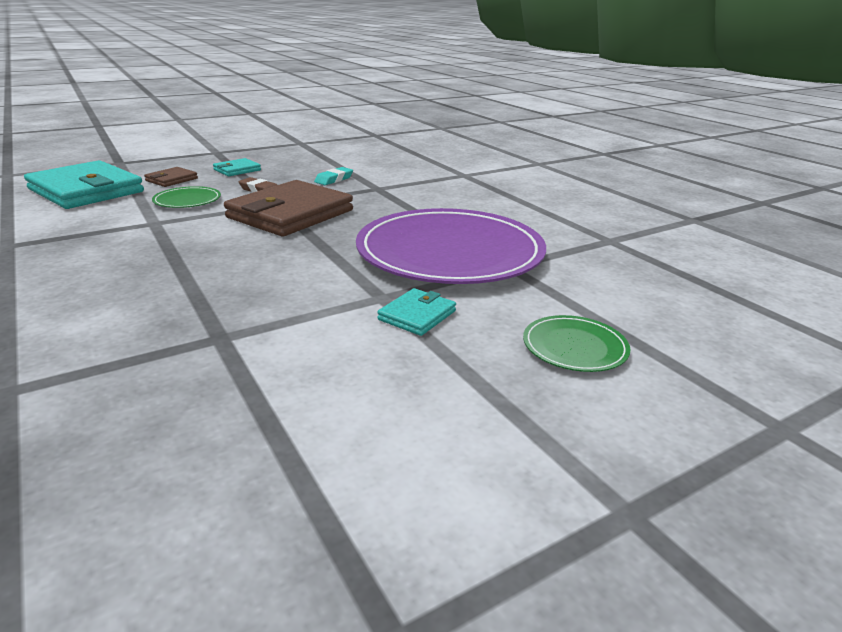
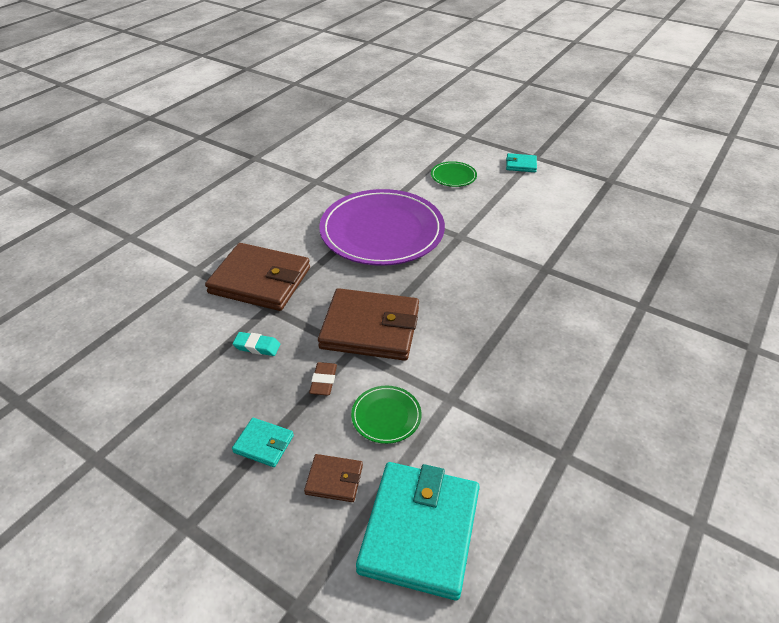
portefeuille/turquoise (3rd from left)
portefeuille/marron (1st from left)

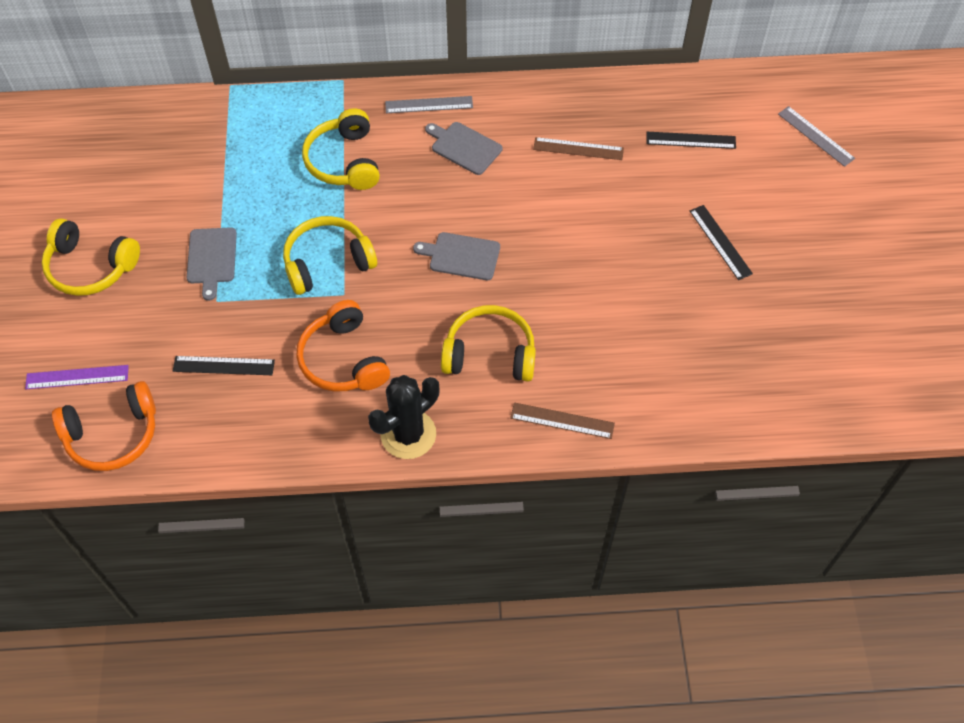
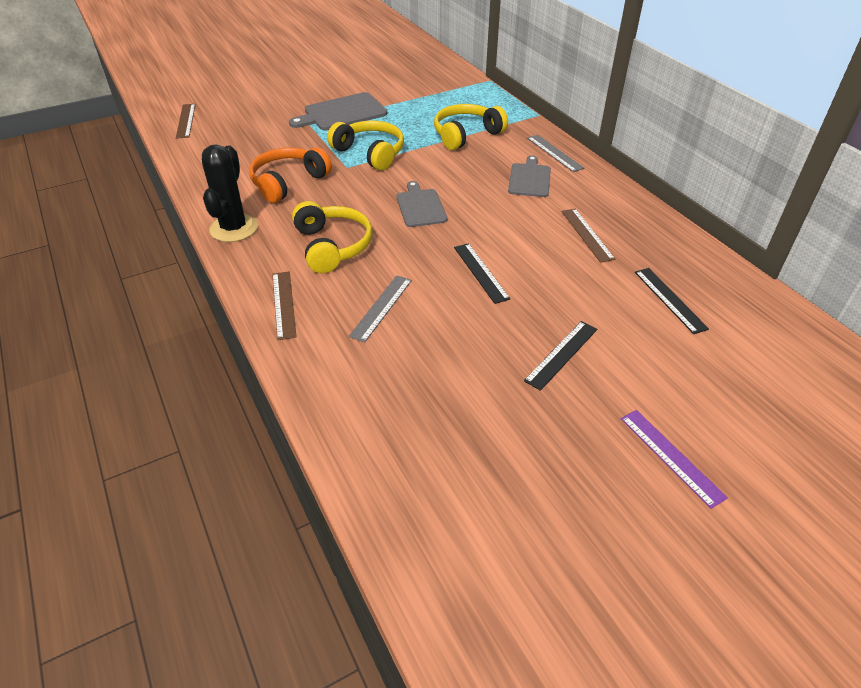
règle/violet
casque audio/jaune (1st from left in the first image)
règle/marron (1st from left)
règle/noir (1st from left)
planche à découper/gris (1st from left)
cactus/noir
règle/gris (1st from left)

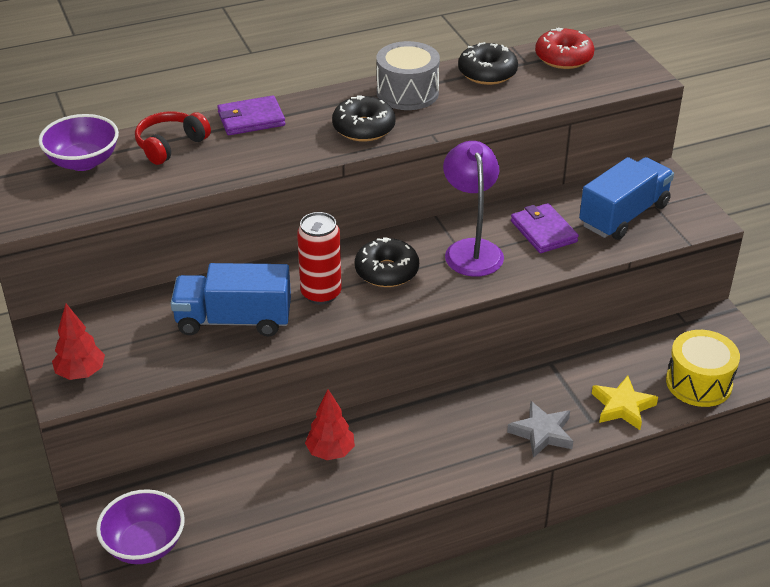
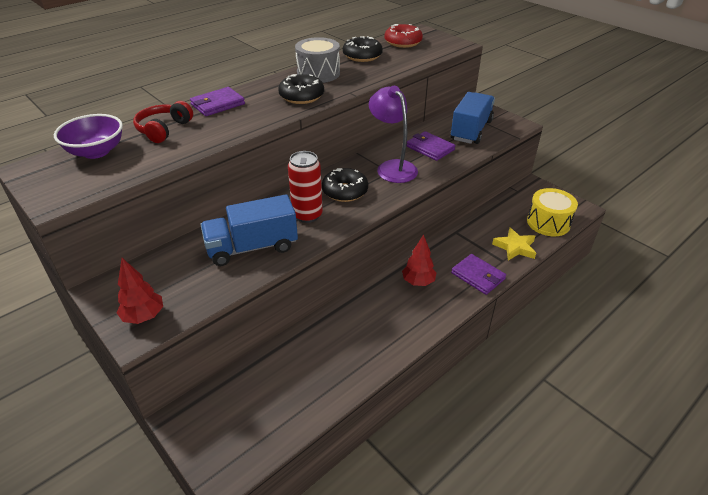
bol/violet (2nd from left in the first image)
arbre/rouge (2nd from left)
portefeuille/violet (3rd from left)

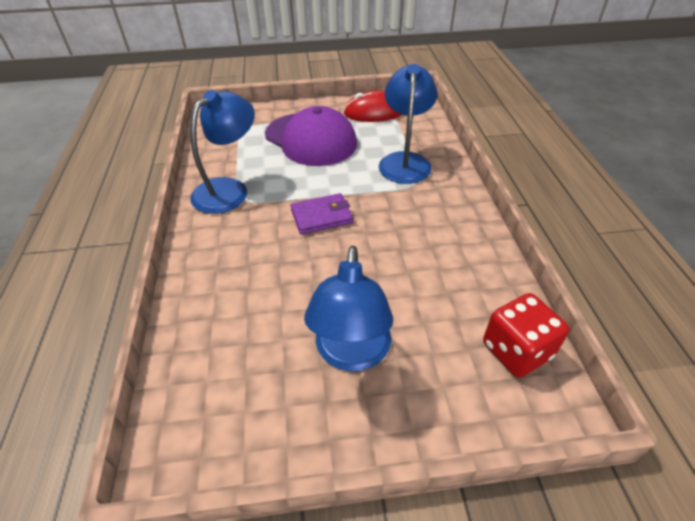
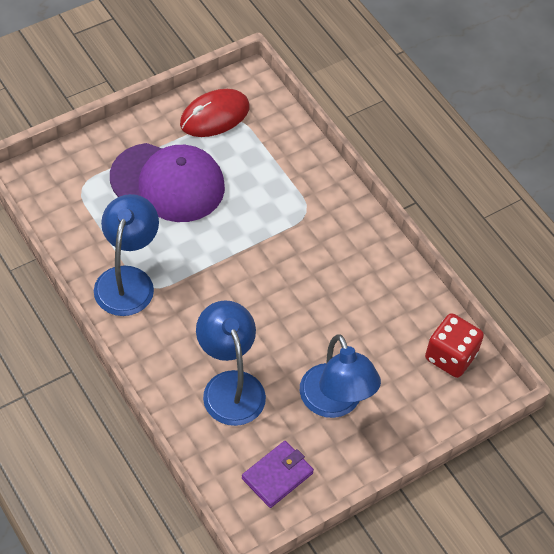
portefeuille/violet
lampe/bleu (2nd from left)

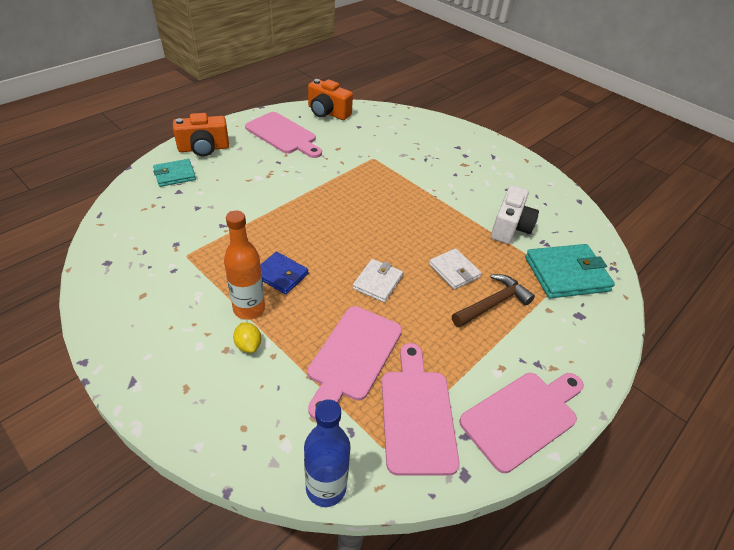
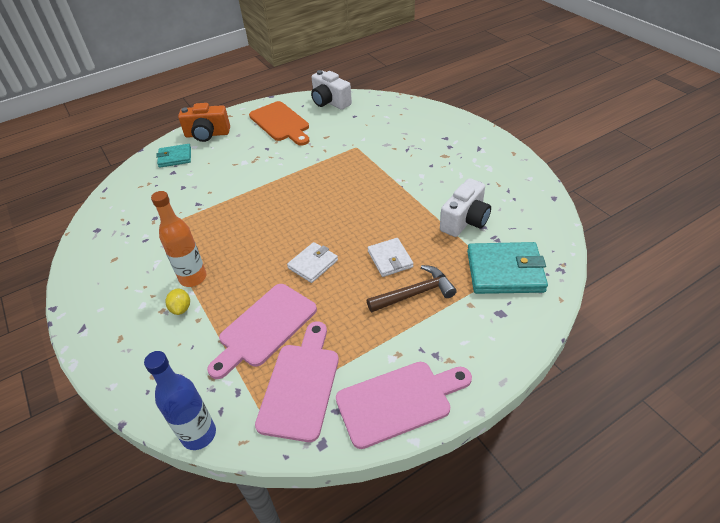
planche à découper/orange
portefeuille/bleu
appareil photo/blanc (1st from left)

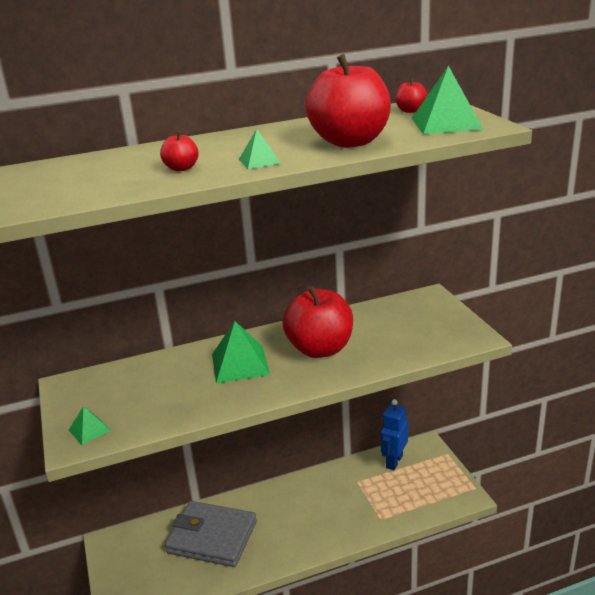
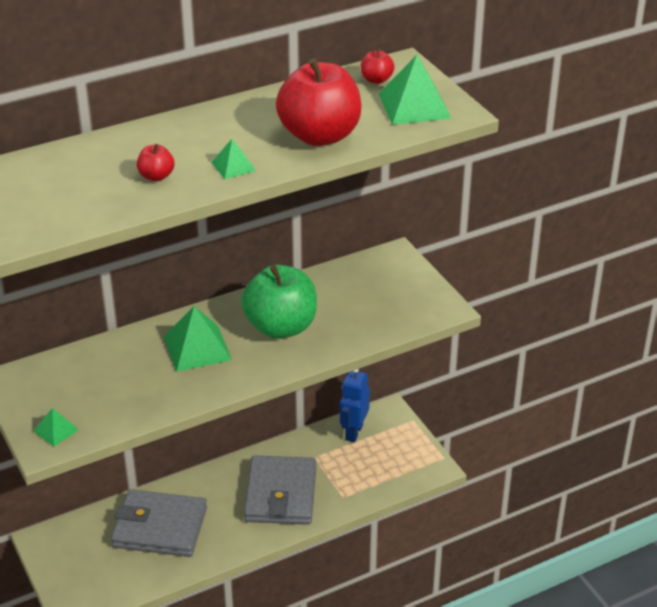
pomme/vert
portefeuille/gris (2nd from left)

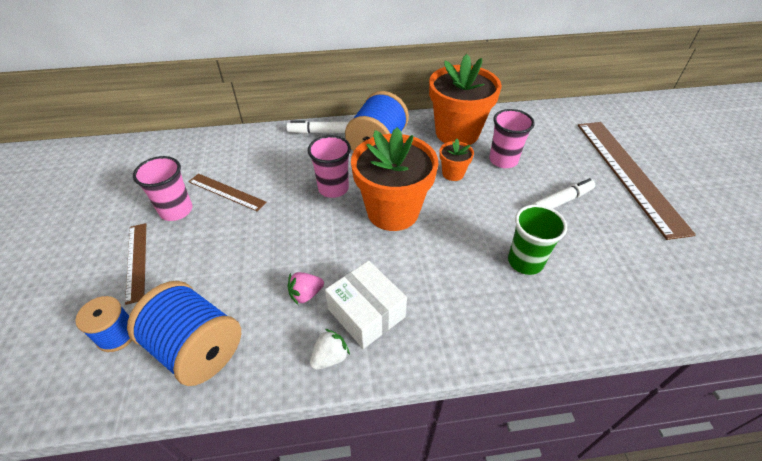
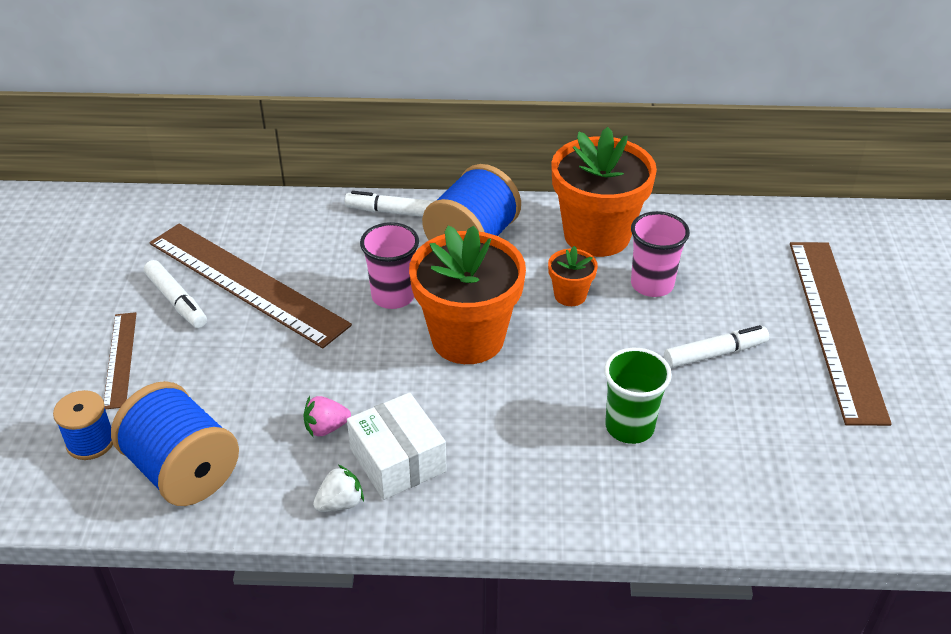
feutre/blanc (1st from left)
règle/marron (2nd from left)

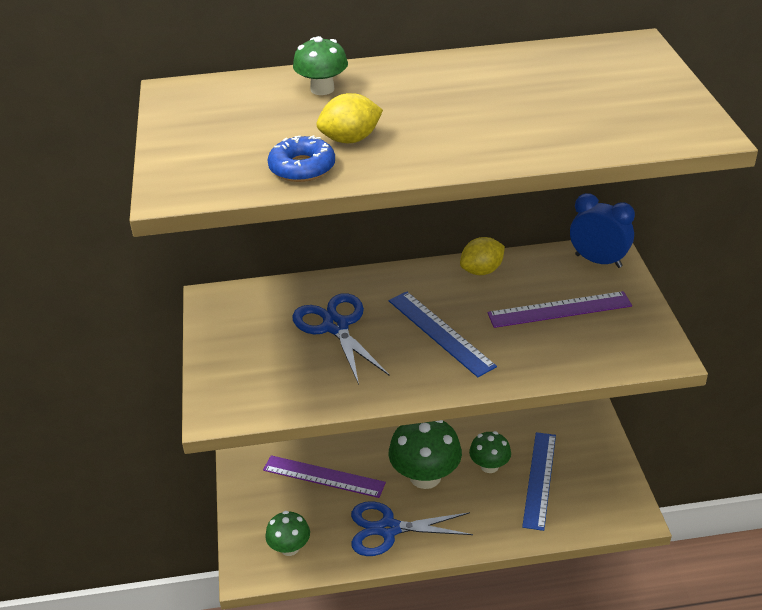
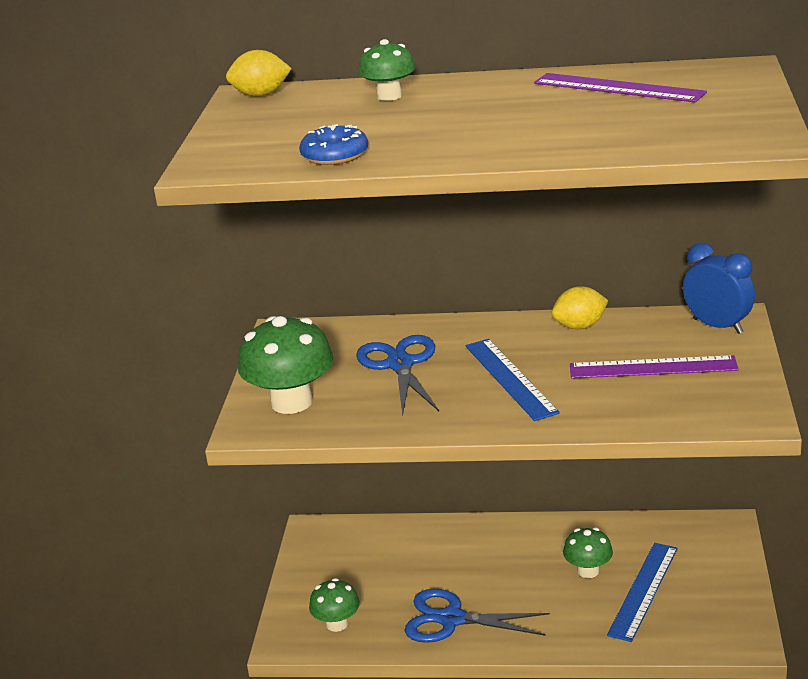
règle/violet (1st from left)
citron/jaune (1st from left)
champignon/vert (1st from left)

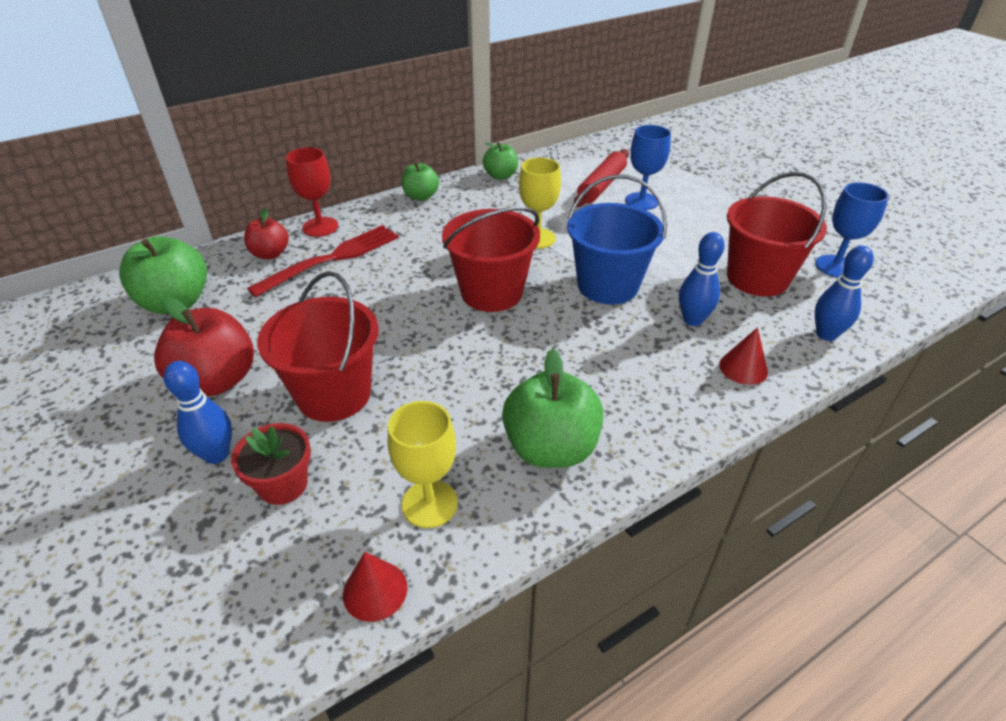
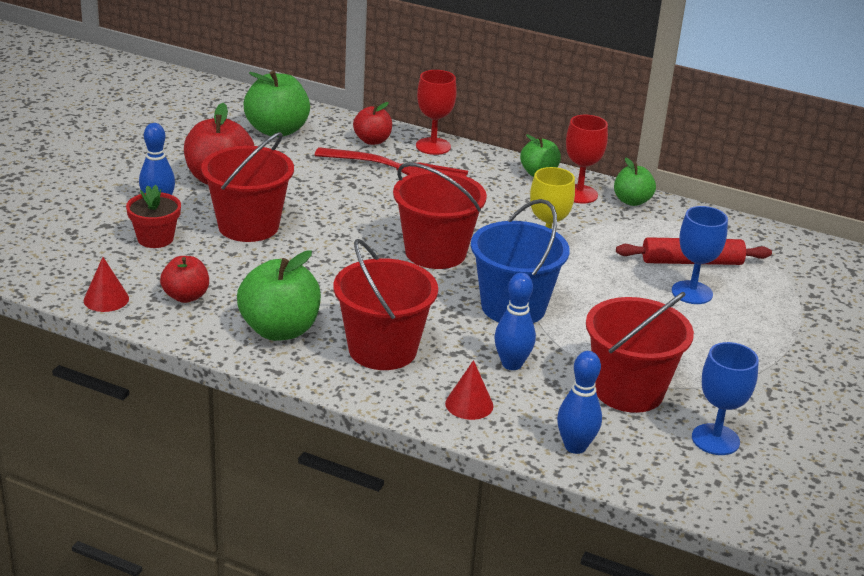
pomme/rouge (1st from left)
seau/rouge (2nd from left)
verre à pied/rouge (2nd from left)

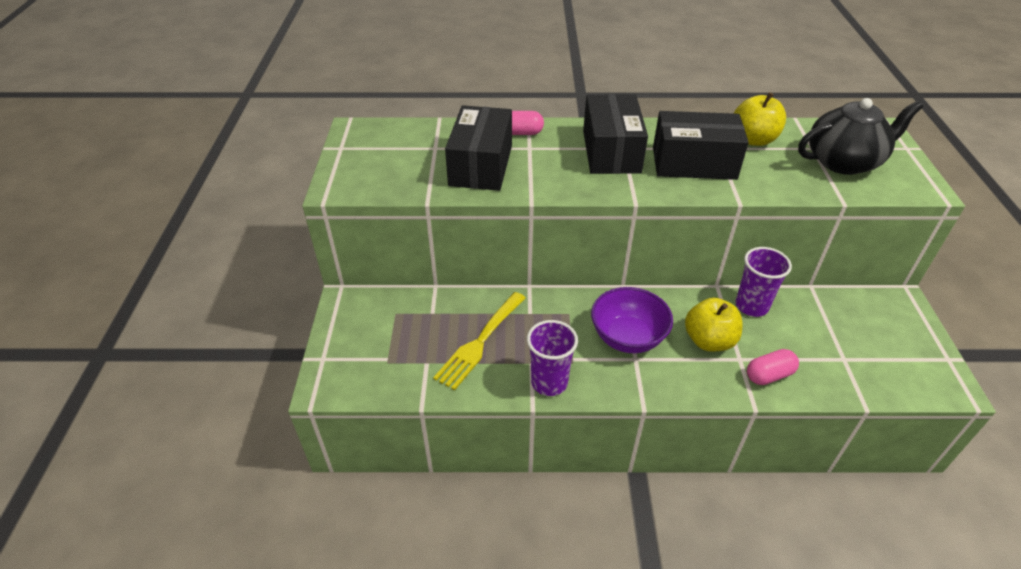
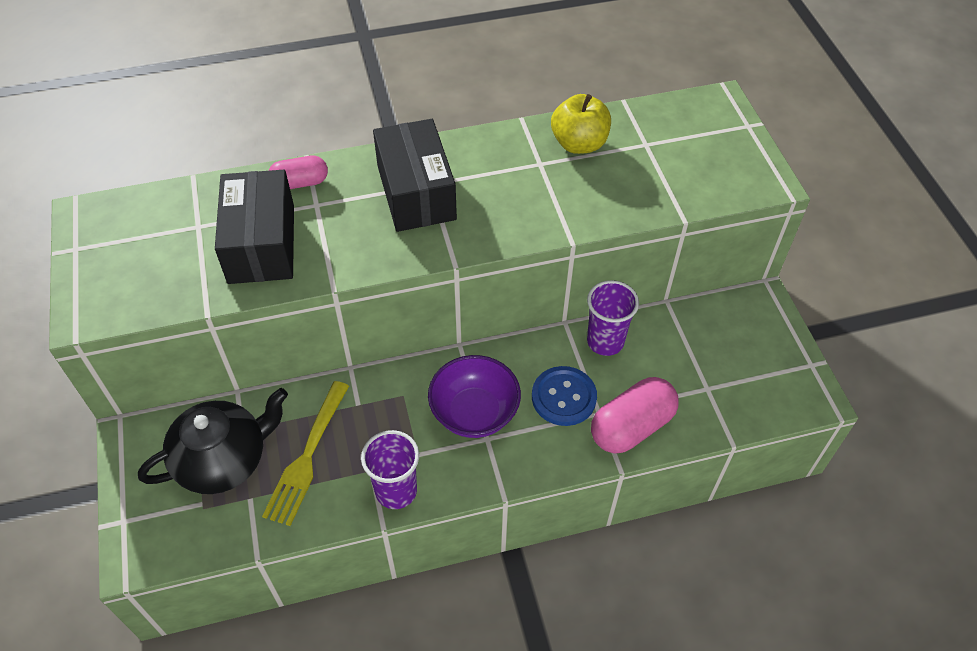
boîte/noir (3rd from left in the first image)
bouton/bleu
gélule/rose (2nd from left)
théière/noir

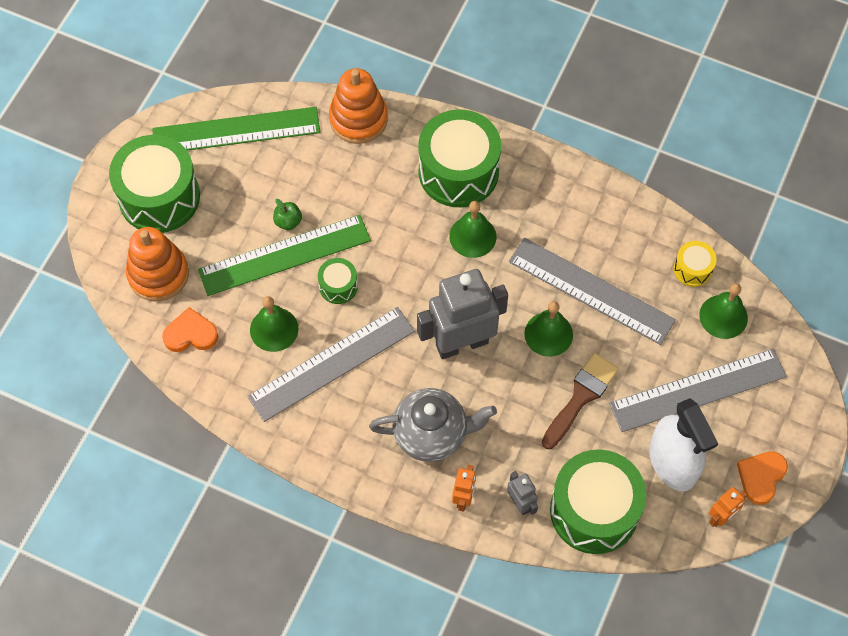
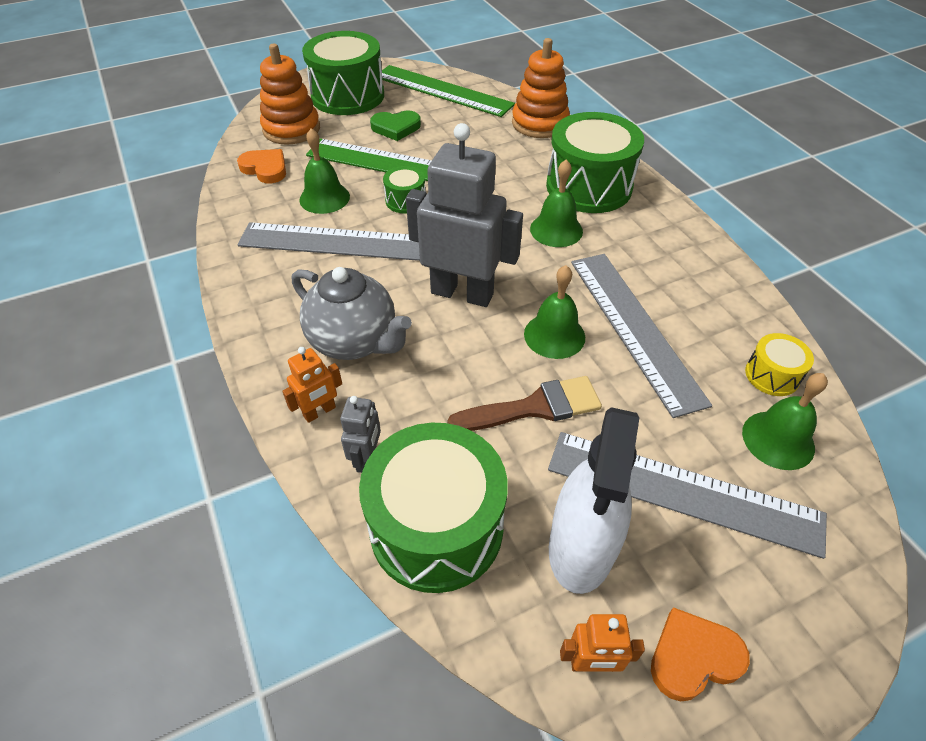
pomme/vert
cœur/vert

